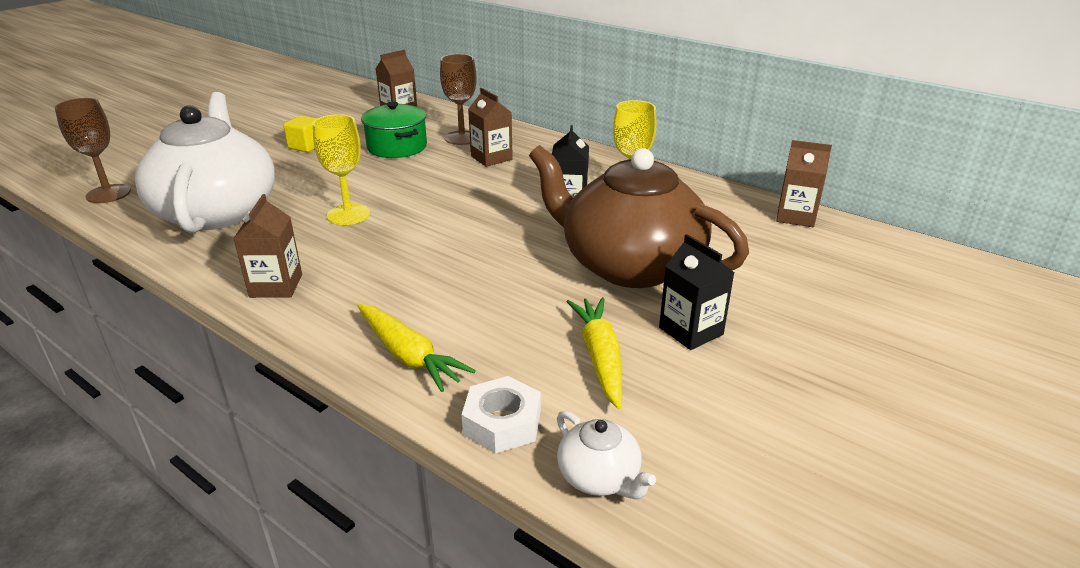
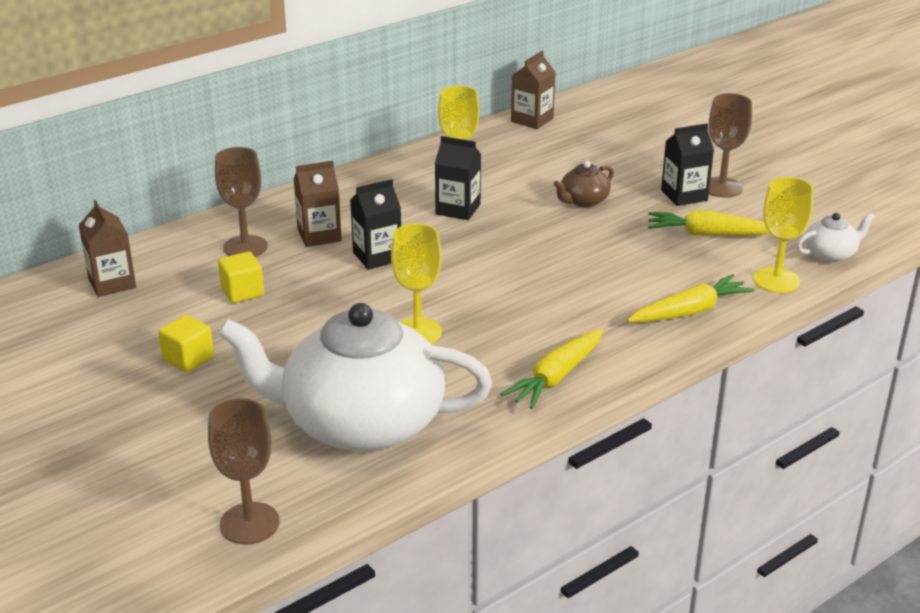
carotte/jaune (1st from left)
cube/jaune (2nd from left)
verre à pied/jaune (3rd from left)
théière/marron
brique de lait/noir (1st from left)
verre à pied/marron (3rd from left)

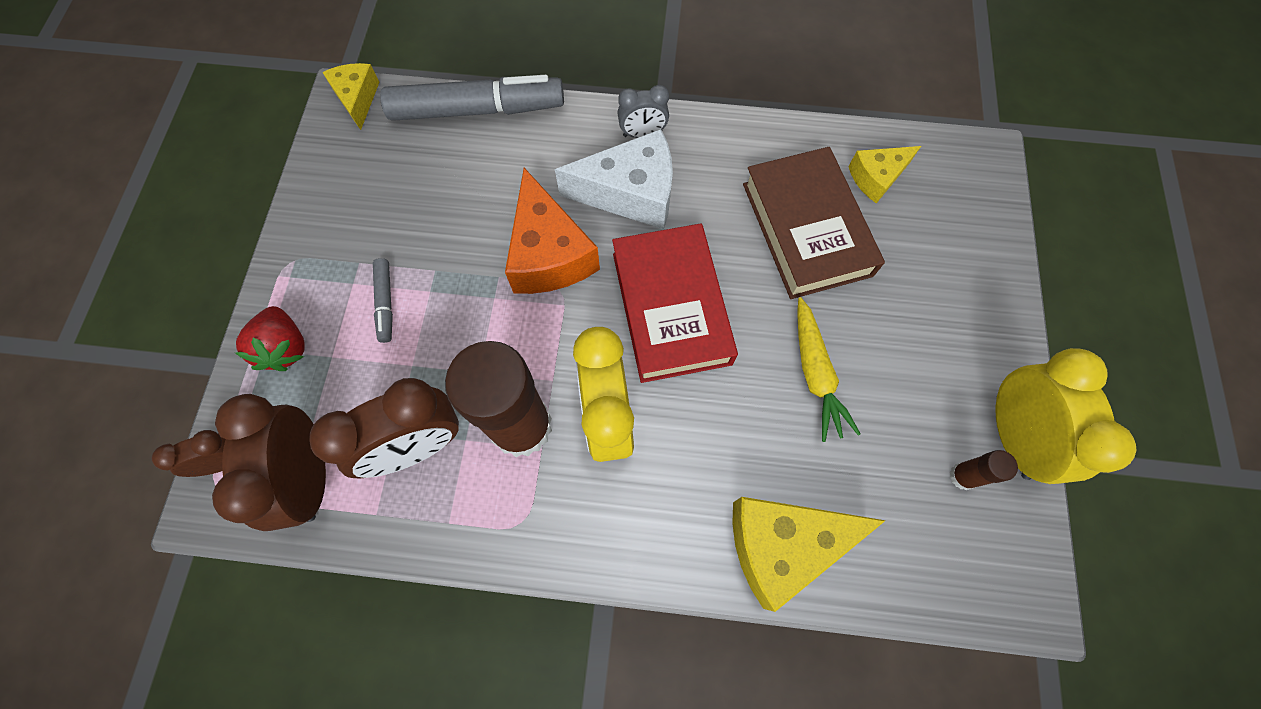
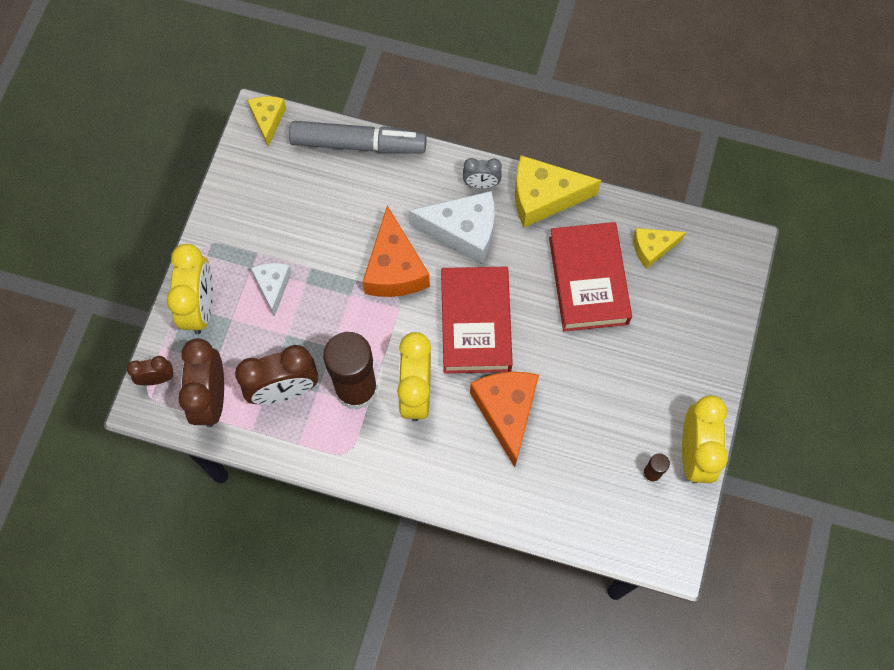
réveil/jaune (1st from left)
fromage/blanc (1st from left)
fromage/jaune (2nd from left)
livre/rouge (2nd from left)
carotte/jaune
fromage/orange (2nd from left)

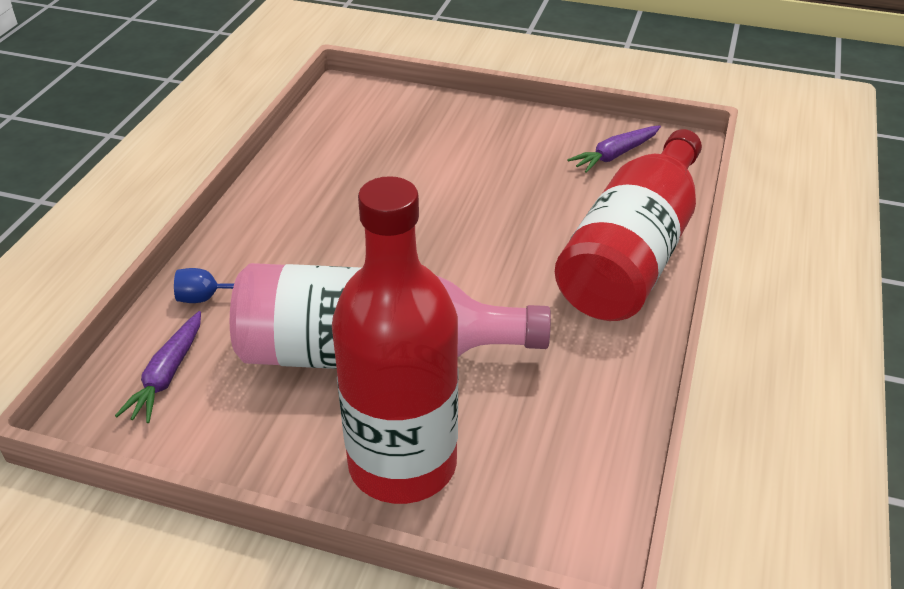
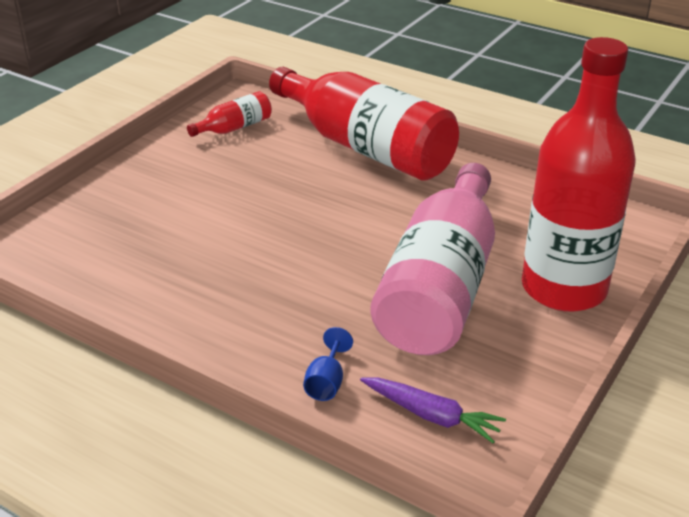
bouteille/rouge (1st from left)

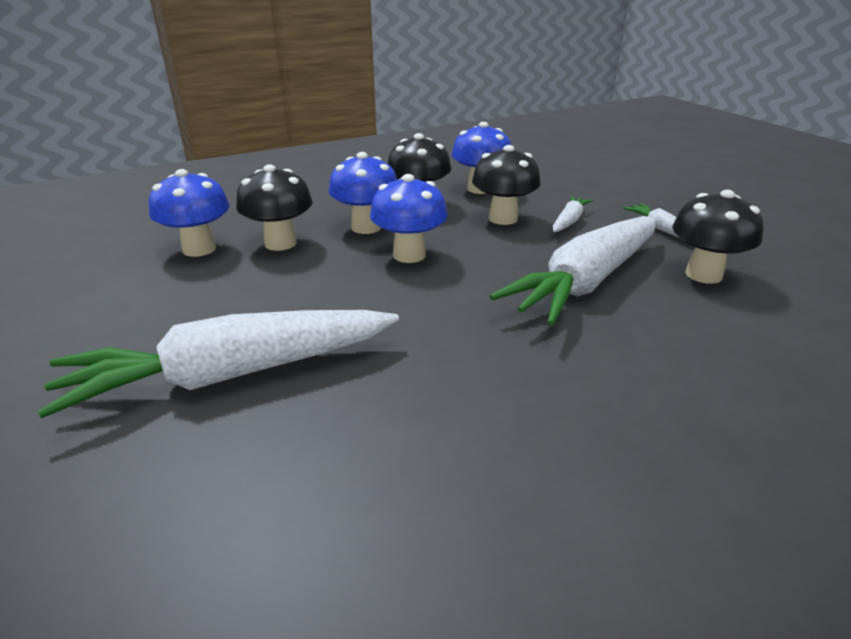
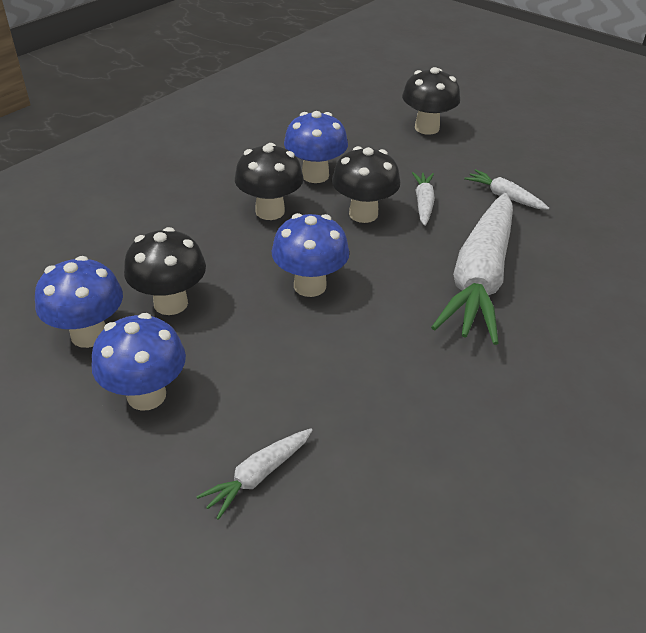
carotte/blanc (1st from left)
champignon/bleu (2nd from left)
champignon/noir (4th from left)

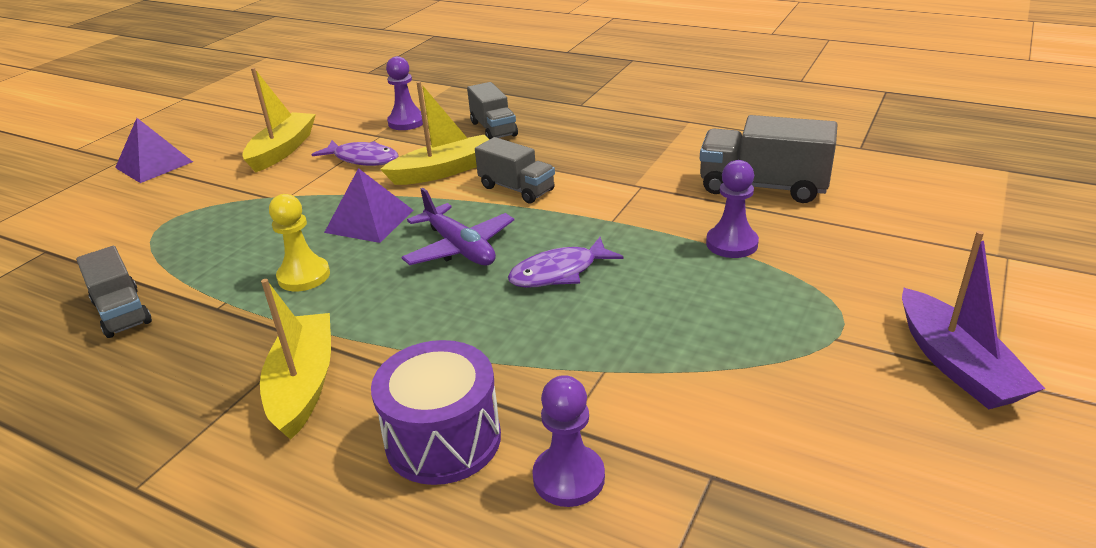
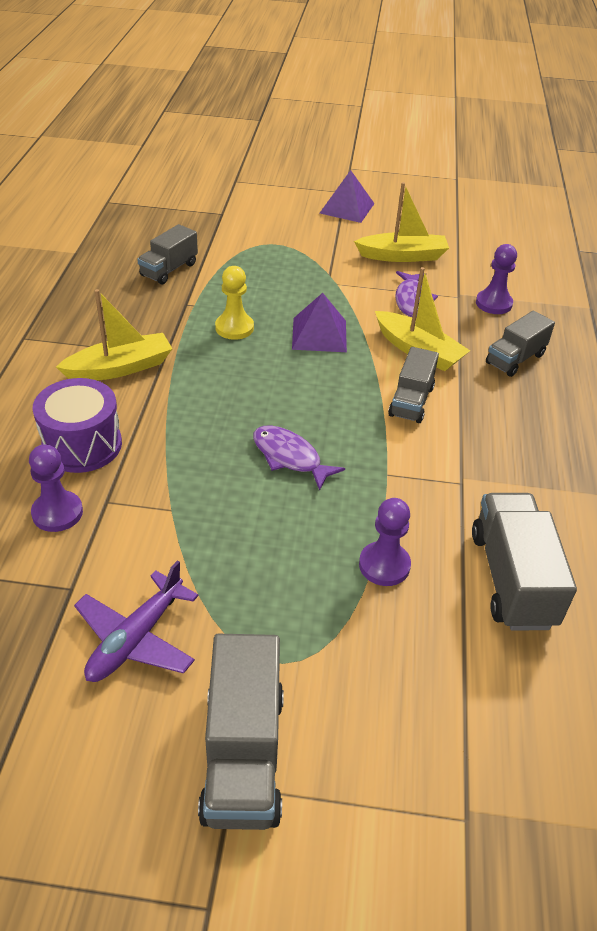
avion/violet
camion/gris (2nd from left)

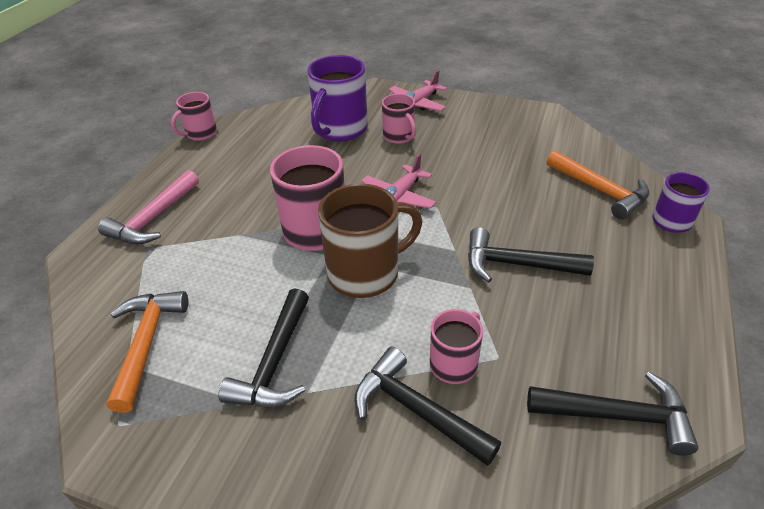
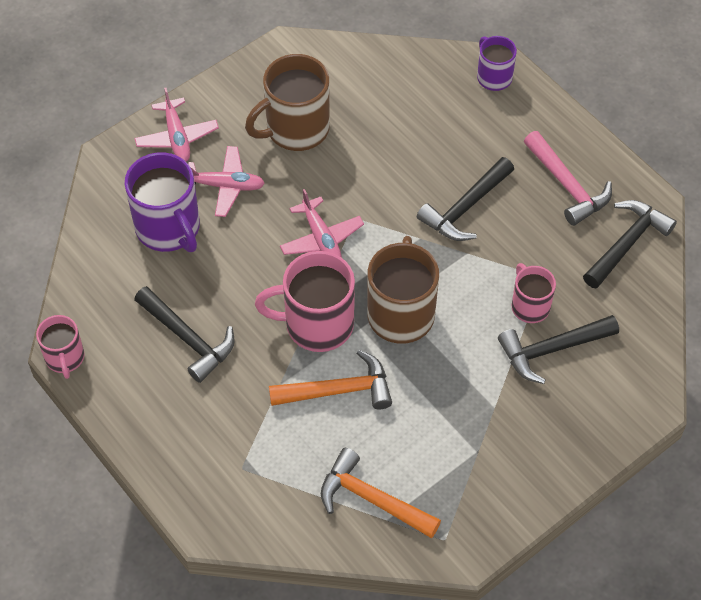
marteau/rose
marteau/noir (1st from left)
avion/rose (2nd from left)
marteau/orange (1st from left)
tasse/marron (1st from left)

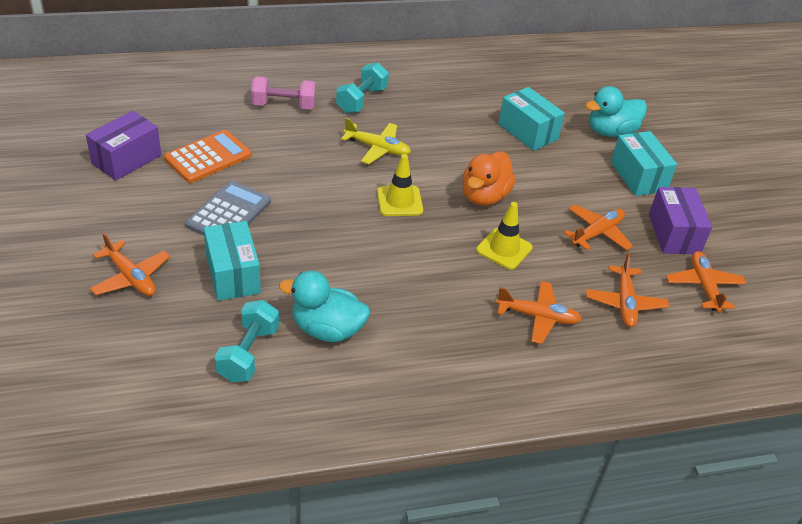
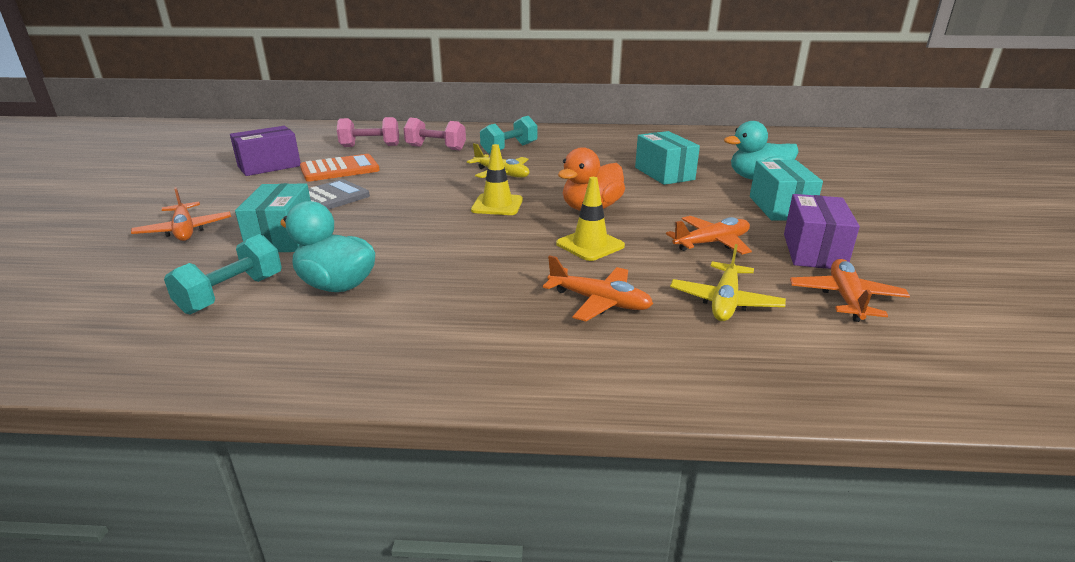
avion/jaune (2nd from left)
haltère/rose (1st from left)

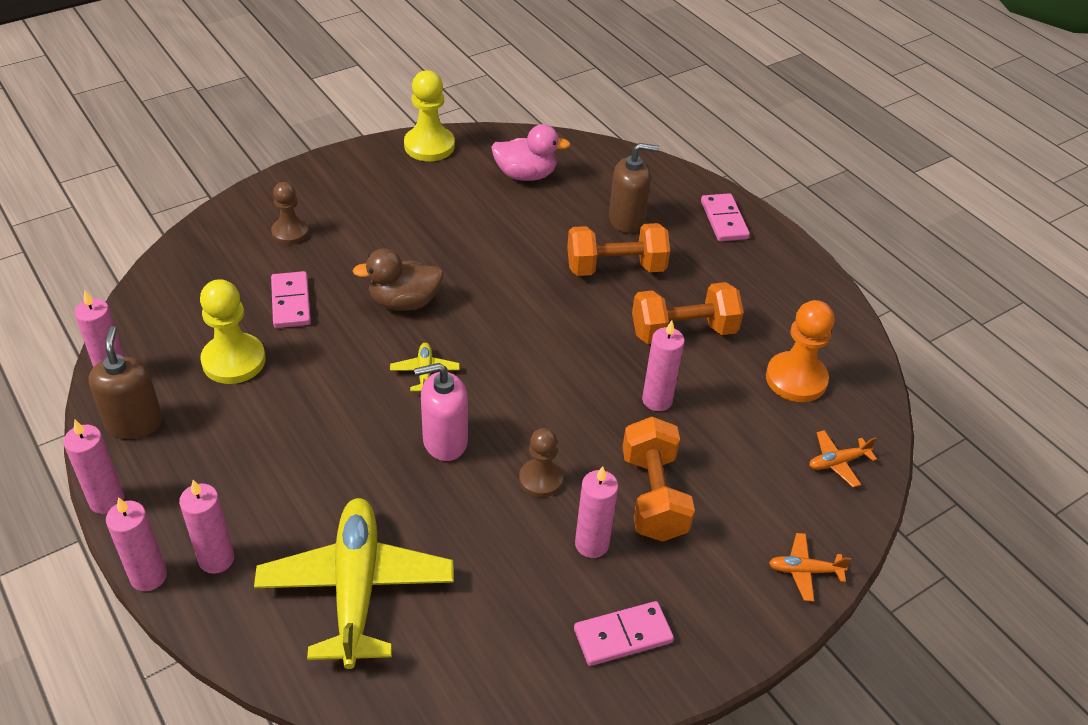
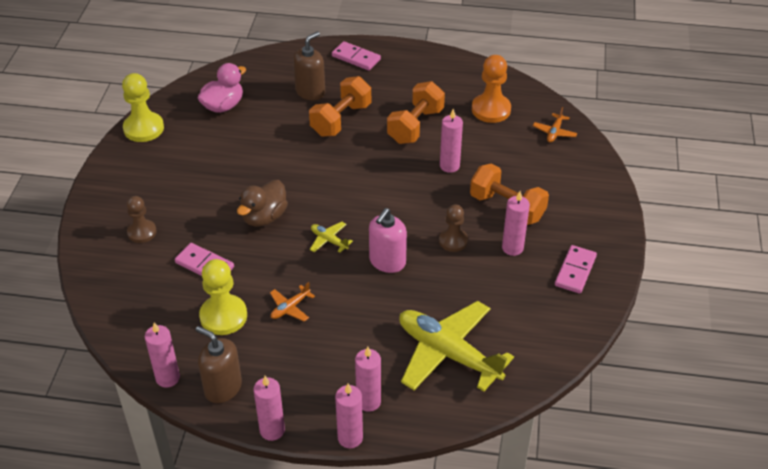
avion/orange (1st from left)

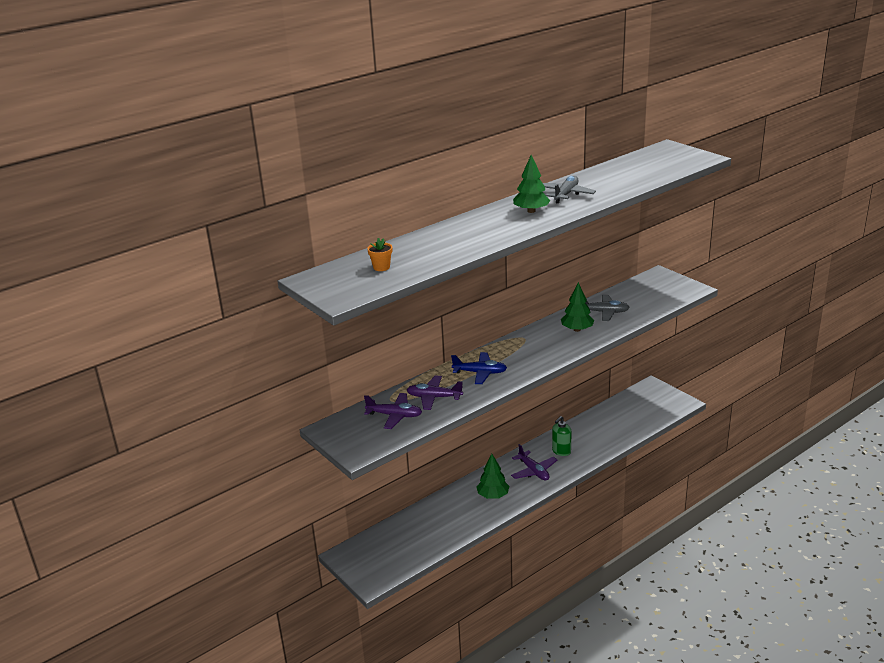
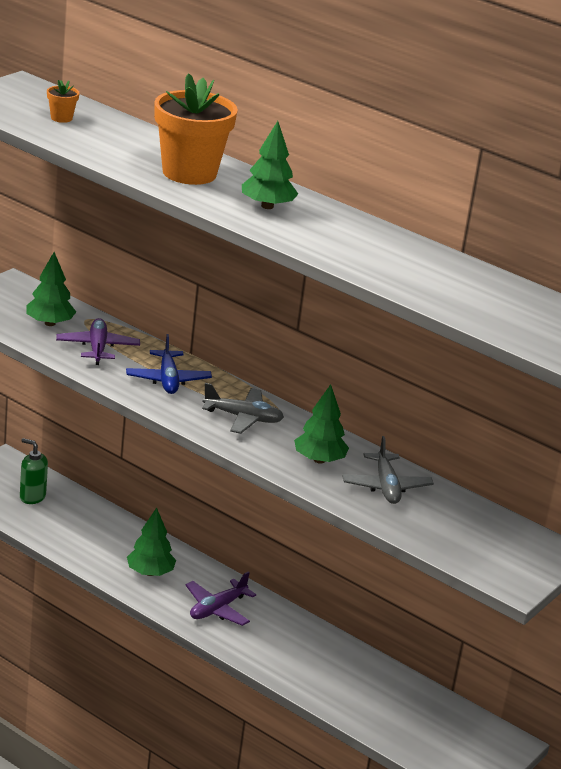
arbre/vert (1st from left)
avion/gris (1st from left)
distributeur de savon/vert
pot de fleurs/orange (2nd from left)

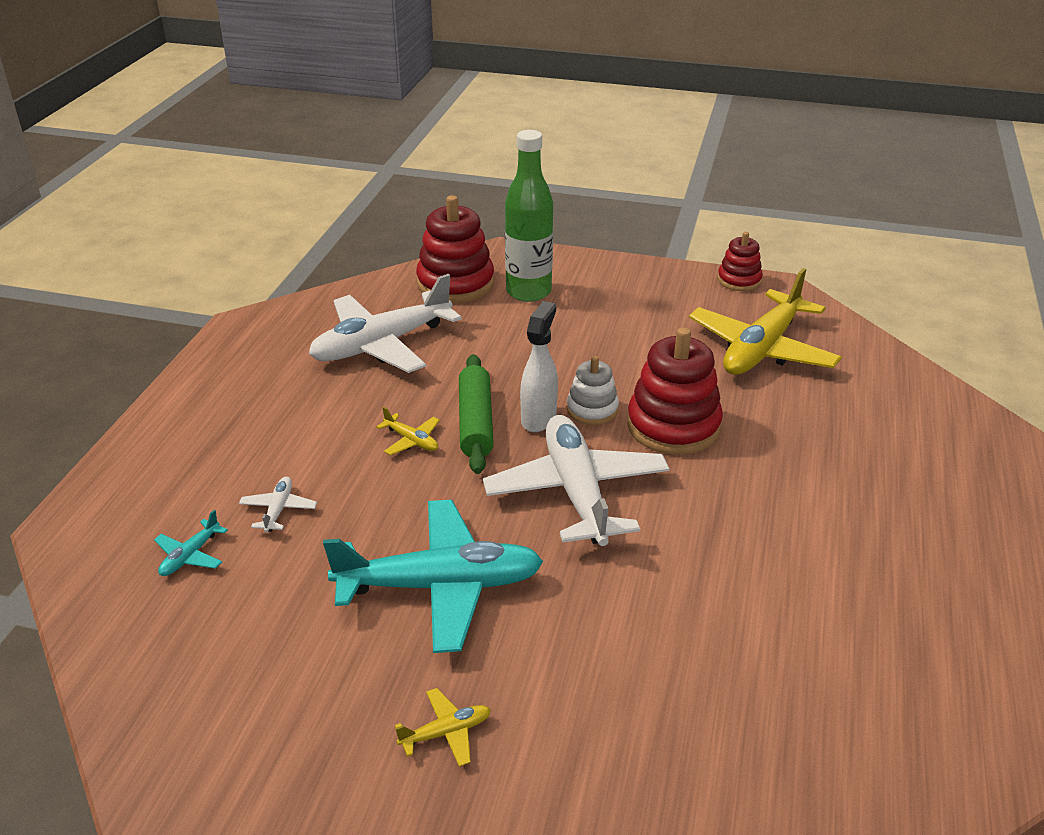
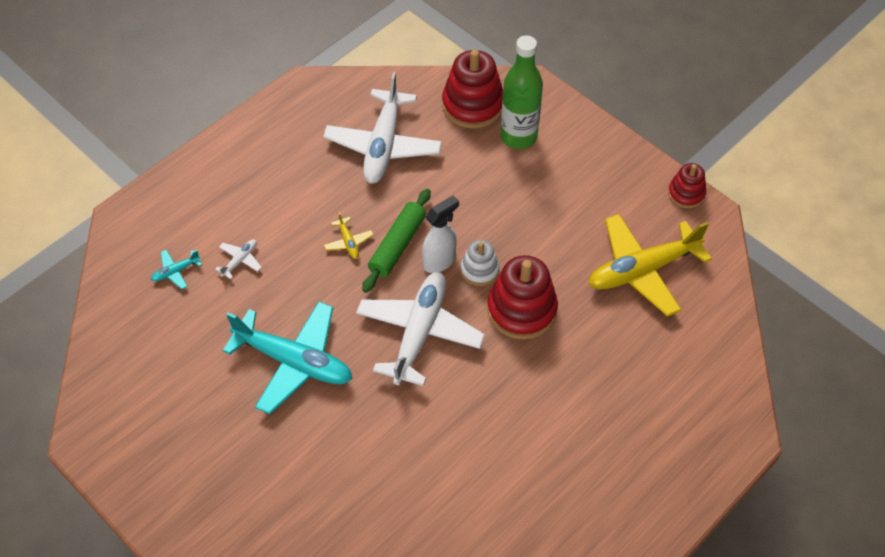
avion/blanc (2nd from left)
avion/jaune (2nd from left in the first image)

